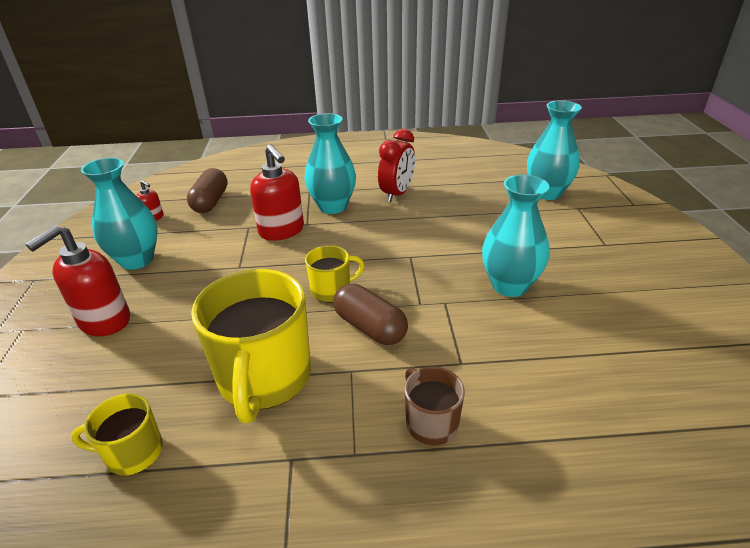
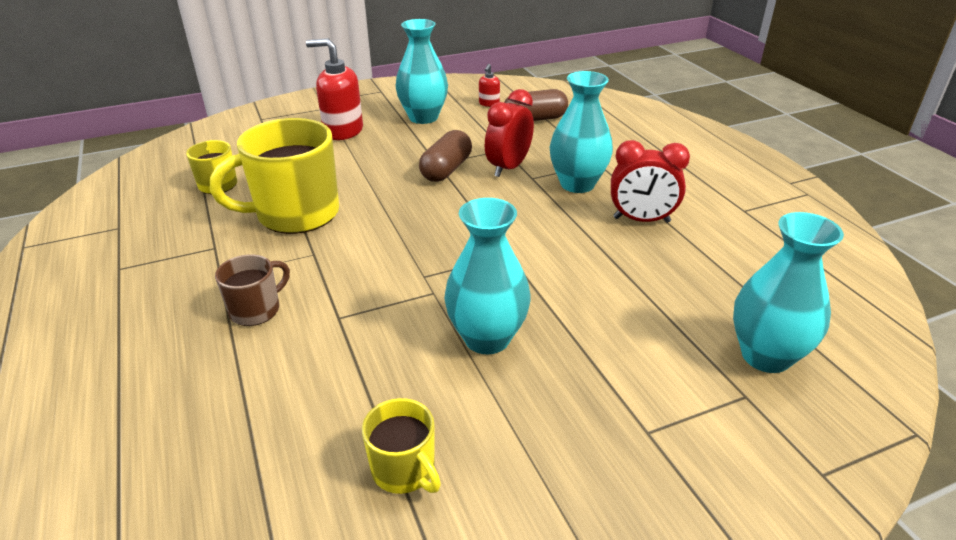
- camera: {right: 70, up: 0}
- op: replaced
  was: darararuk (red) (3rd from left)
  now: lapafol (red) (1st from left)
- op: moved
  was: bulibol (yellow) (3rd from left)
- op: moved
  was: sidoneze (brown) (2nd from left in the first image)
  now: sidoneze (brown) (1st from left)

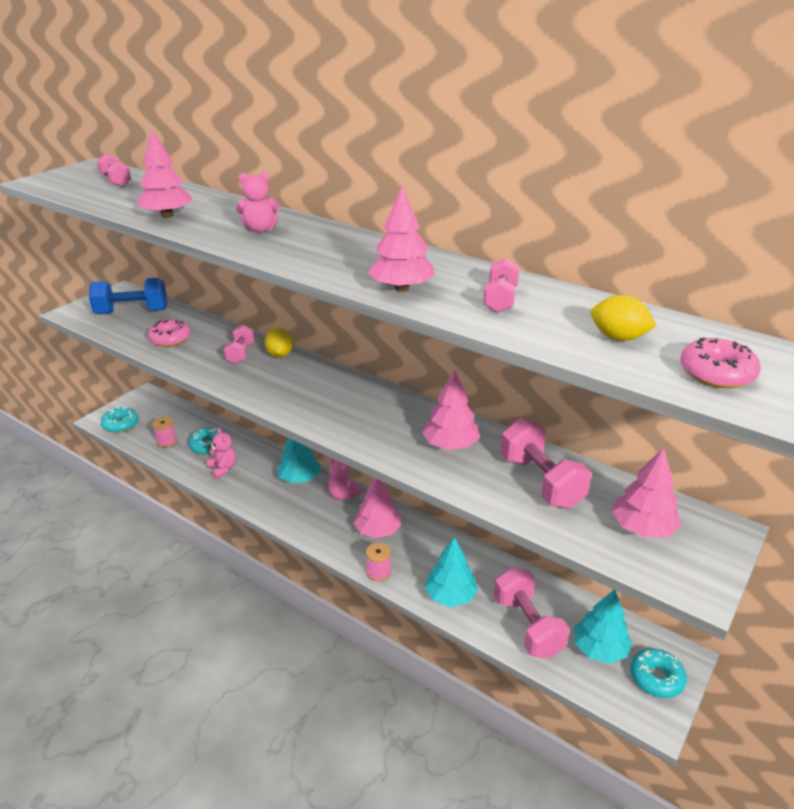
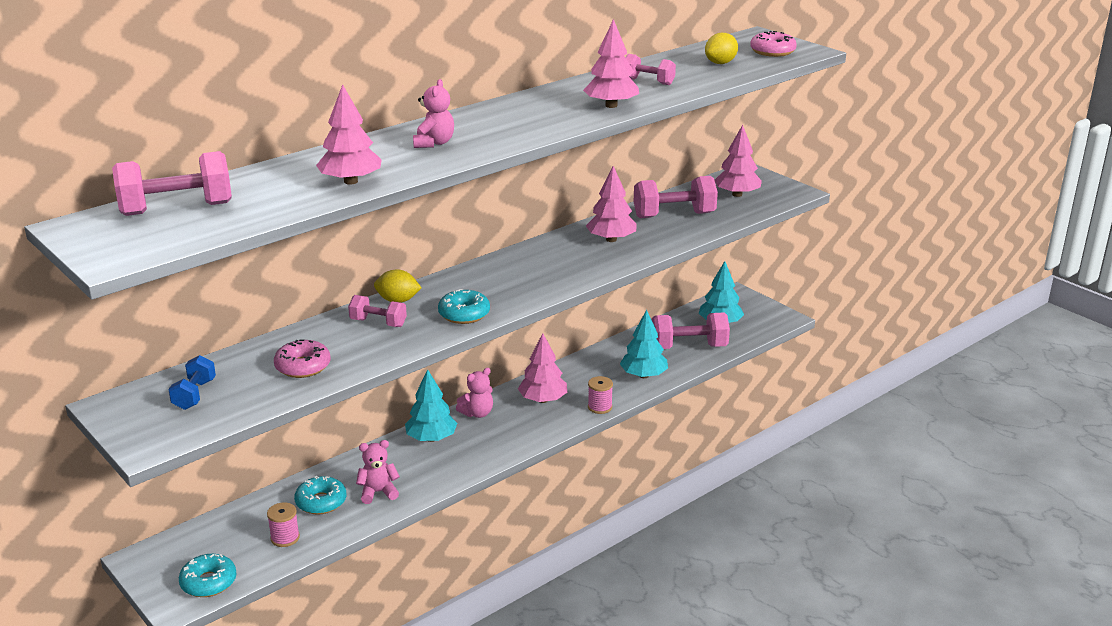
- camera: {right: -75, up: -5}
- op: resized
  was: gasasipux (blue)
  ratio: 0.58
- op: resized
  was: gasasipux (pink) (1st from left)
  ratio: 1.71
- op: moved
  was: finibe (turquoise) (3rd from left)

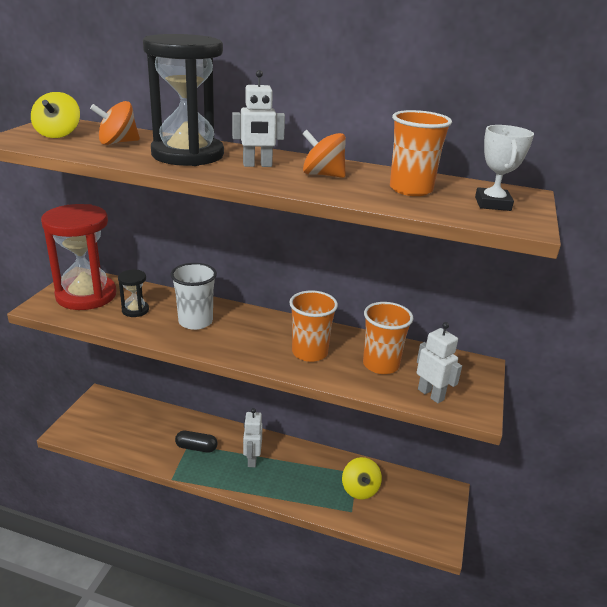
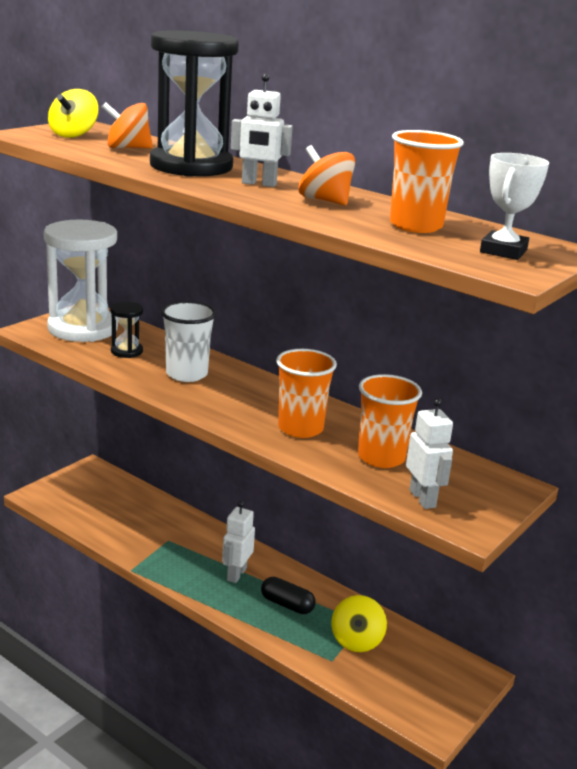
- camera: {right: 20, up: -5}
- op: recoloured
  was: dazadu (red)
  now: dazadu (white)
- op: moved
  was: sidoneze (black)

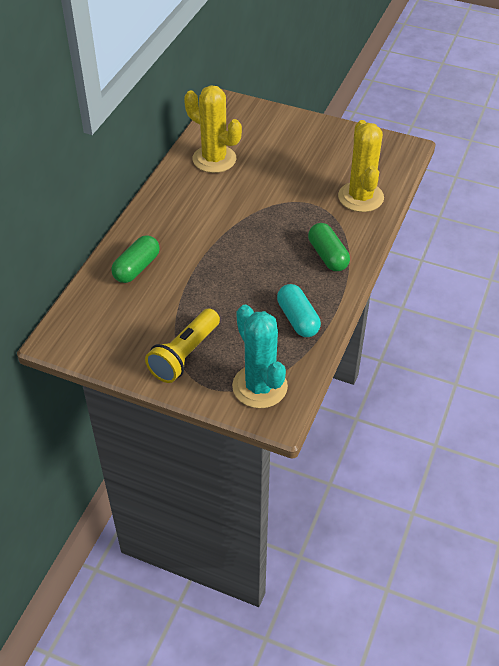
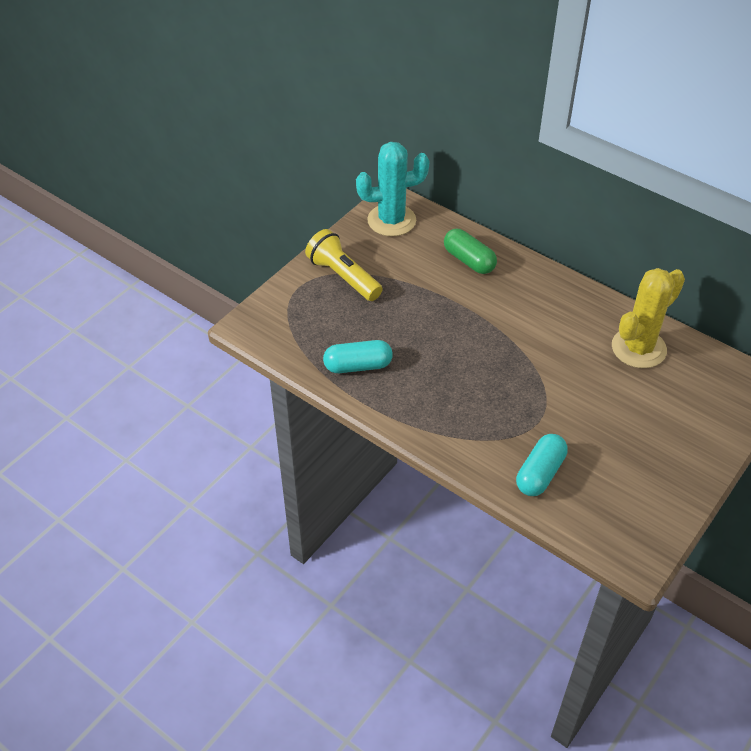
- camera: {right: 105, up: 0}
- op: moved
  was: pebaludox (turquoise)
- op: removed
  was: sidoneze (green) (2nd from left)
- op: replaced
  was: pebaludox (yellow) (2nd from left)
  now: sidoneze (turquoise) (2nd from left)

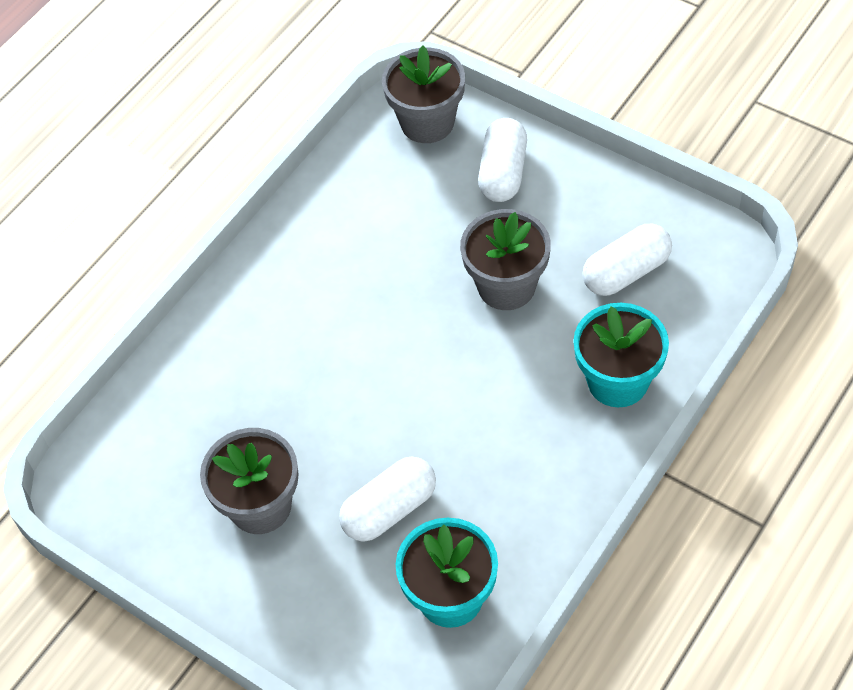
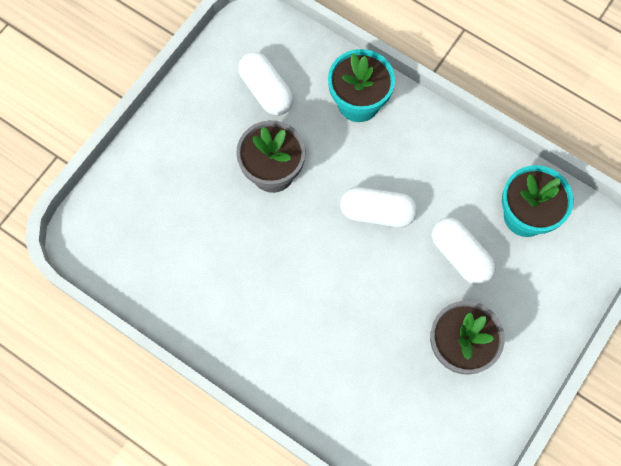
- camera: {right: -95, up: 15}
- op: removed
  was: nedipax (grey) (2nd from left)
- op: moved
  was: sidoneze (white) (2nd from left)

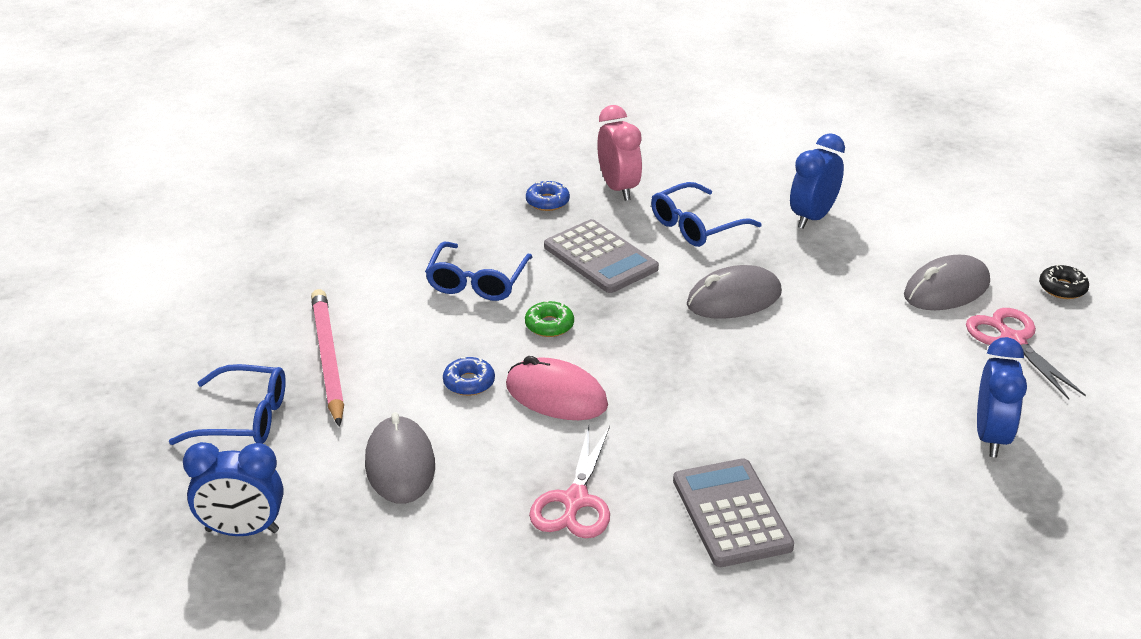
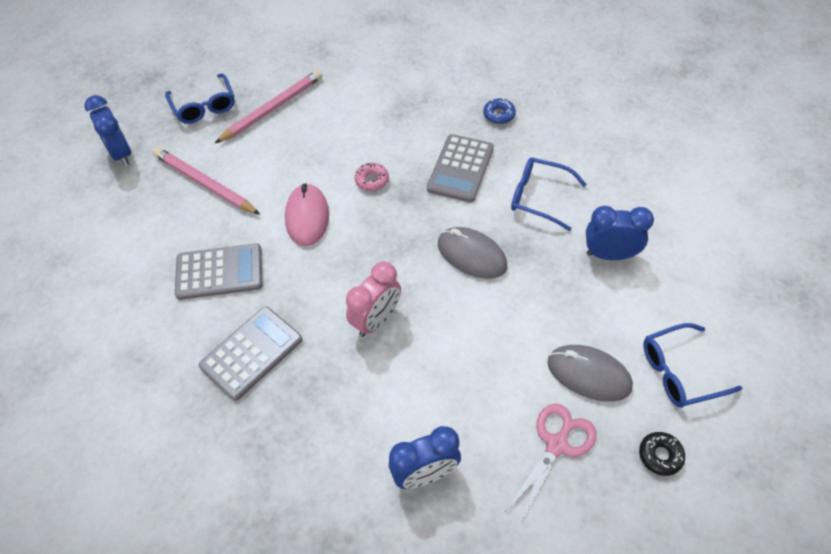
- camera: {right: 60, up: 20}
- op: replaced
  was: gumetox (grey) (1st from left)
  now: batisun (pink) (1st from left)
- op: moved
  was: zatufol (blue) (2nd from left in the first image)
  now: zatufol (blue) (3rd from left)
- op: removed
  was: finibe (blue) (1st from left)
- op: recoloured
  was: finibe (green)
  now: finibe (pink)
- op: replaced
  was: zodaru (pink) (1st from left)
  now: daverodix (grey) (1st from left)
- op: moved
  was: lapafol (pink)

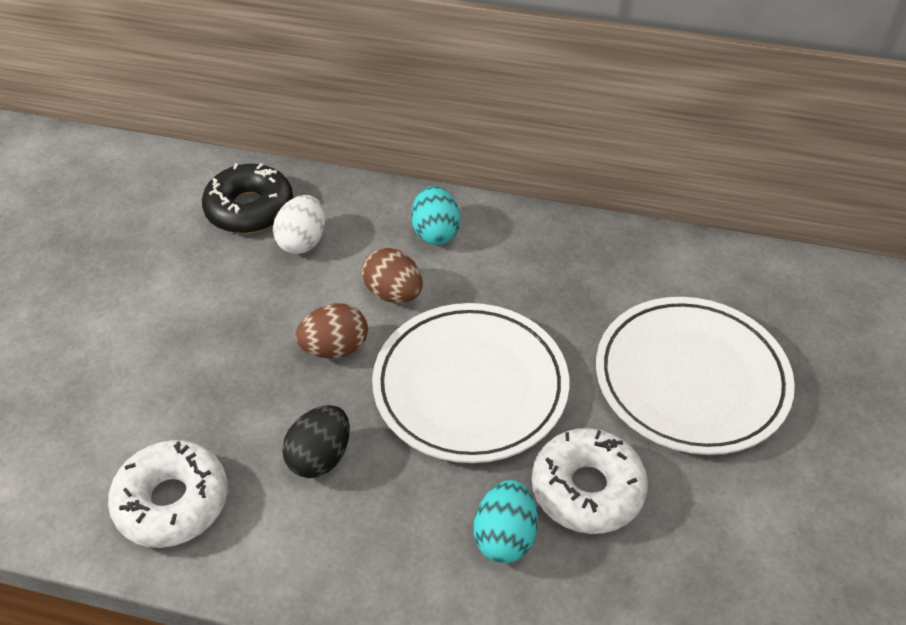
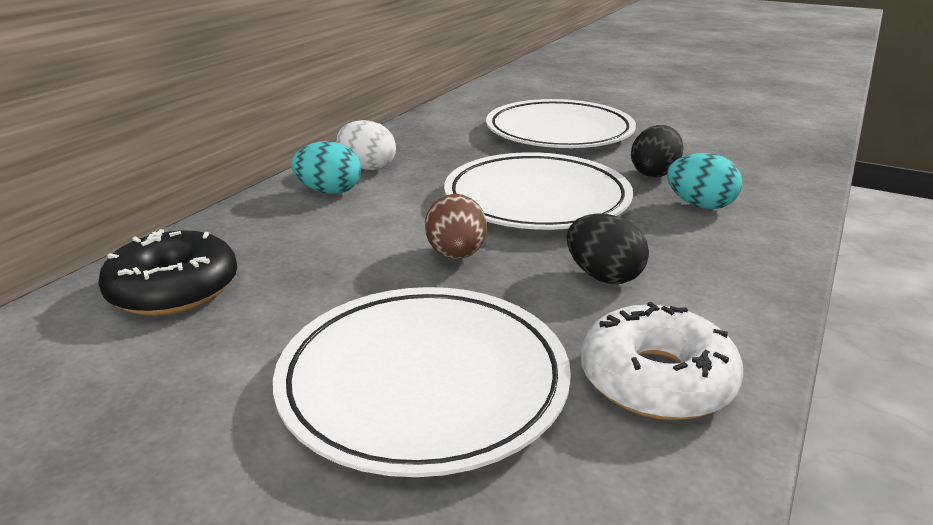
- camera: {right: -75, up: -20}
- op: moved
  was: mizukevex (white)
- op: removed
  was: mizukevex (brown) (2nd from left)
- op: replaced
  was: finibe (white) (2nd from left)
  now: mizukevex (black) (2nd from left)
- op: added
  now: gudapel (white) (1st from left)

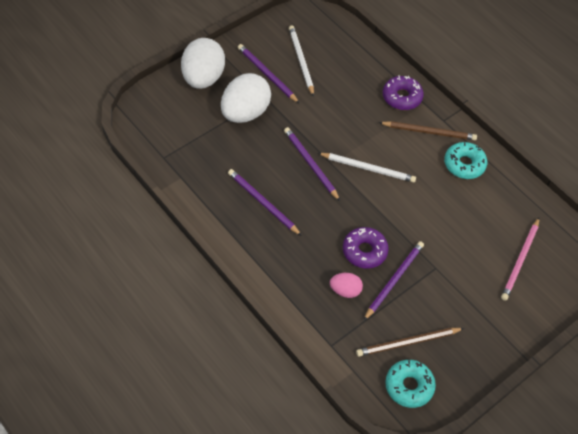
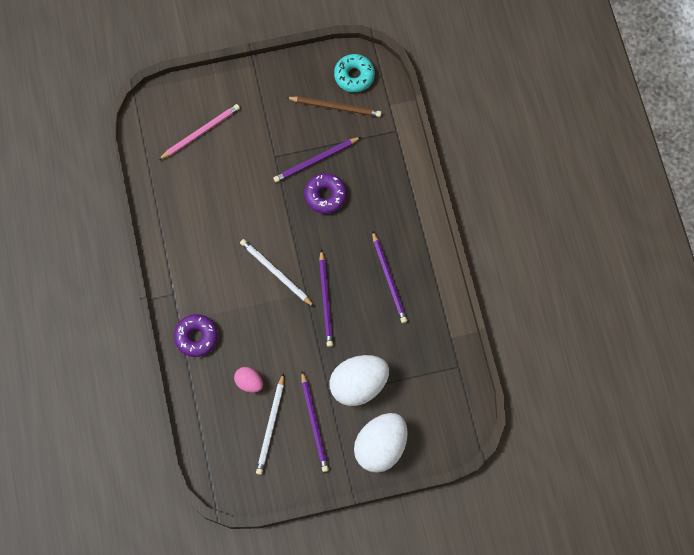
- camera: {right: -150, up: 15}
- op: moved
  was: mizukevex (pink)
- op: removed
  was: batisun (brown) (2nd from left)
- op: removed
  was: finibe (turquoise) (2nd from left)

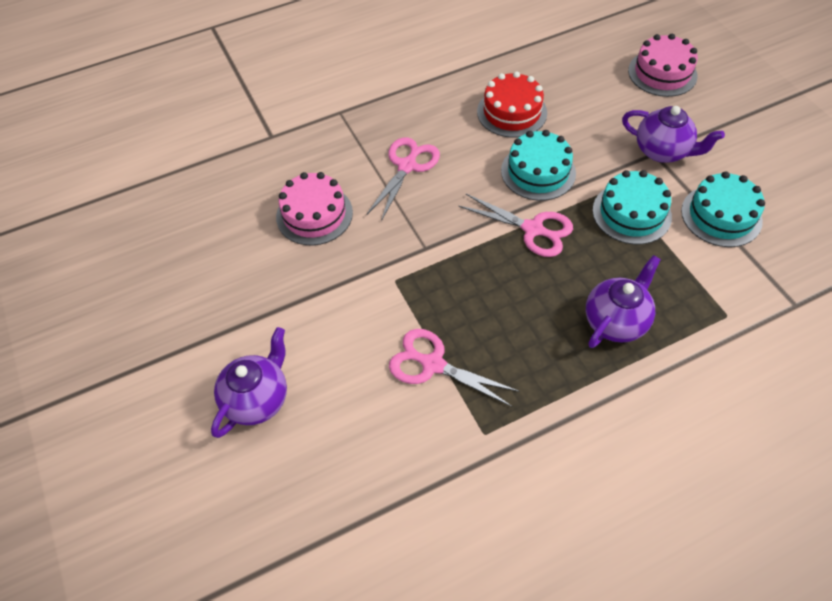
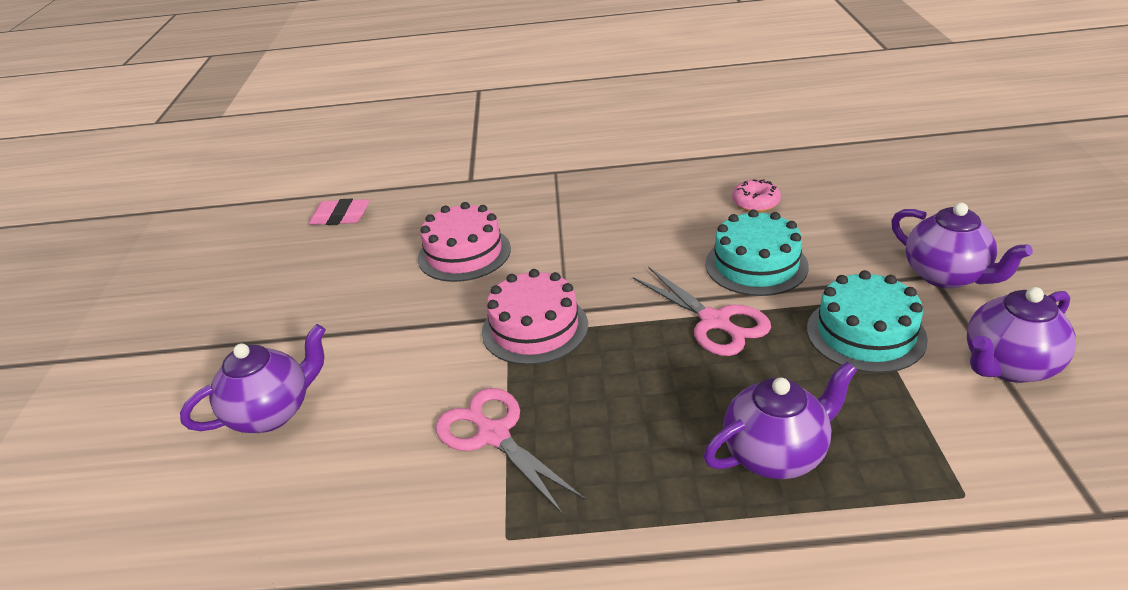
- camera: {right: 25, up: -20}
- op: removed
  was: zodaru (pink) (1st from left)
- op: replaced
  was: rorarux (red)
  now: finibe (pink)
- op: moved
  was: rorarux (pink) (2nd from left)
- op: replaced
  was: rorarux (turquoise) (3rd from left)
  now: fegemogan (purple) (4th from left)
- op: added
  now: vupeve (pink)

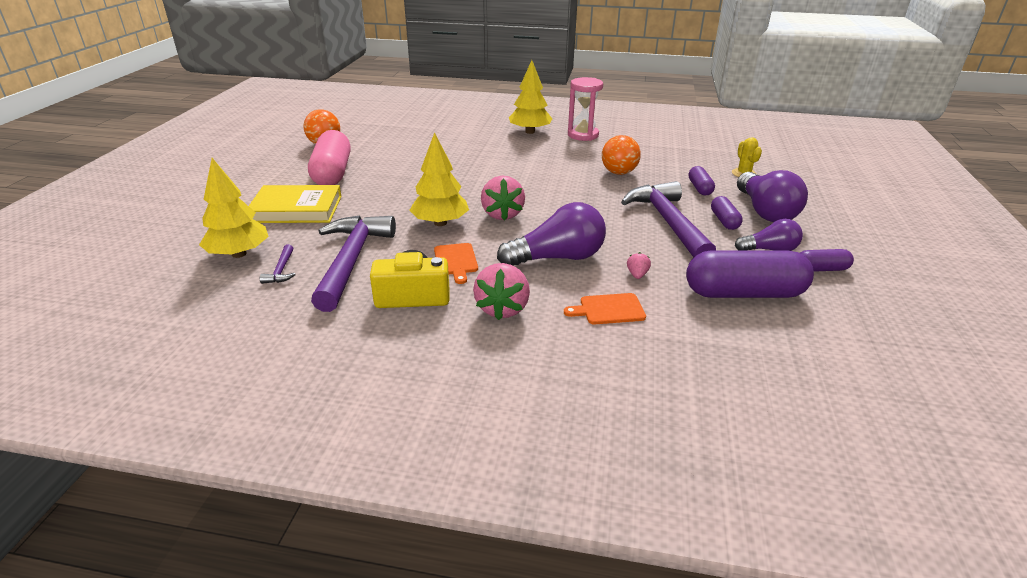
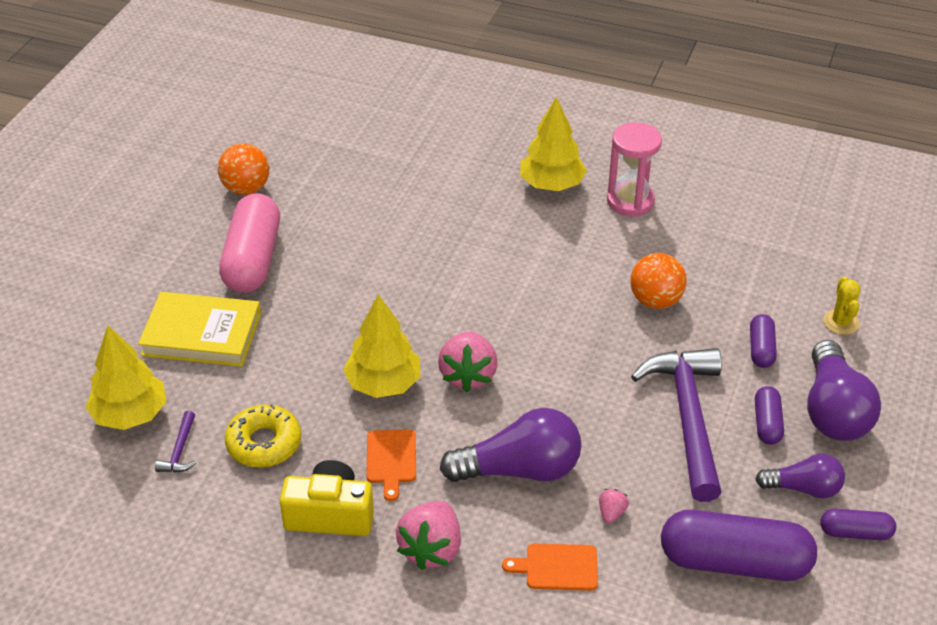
- camera: {right: 10, up: 10}
- op: replaced
  was: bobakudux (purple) (2nd from left)
  now: finibe (yellow)

